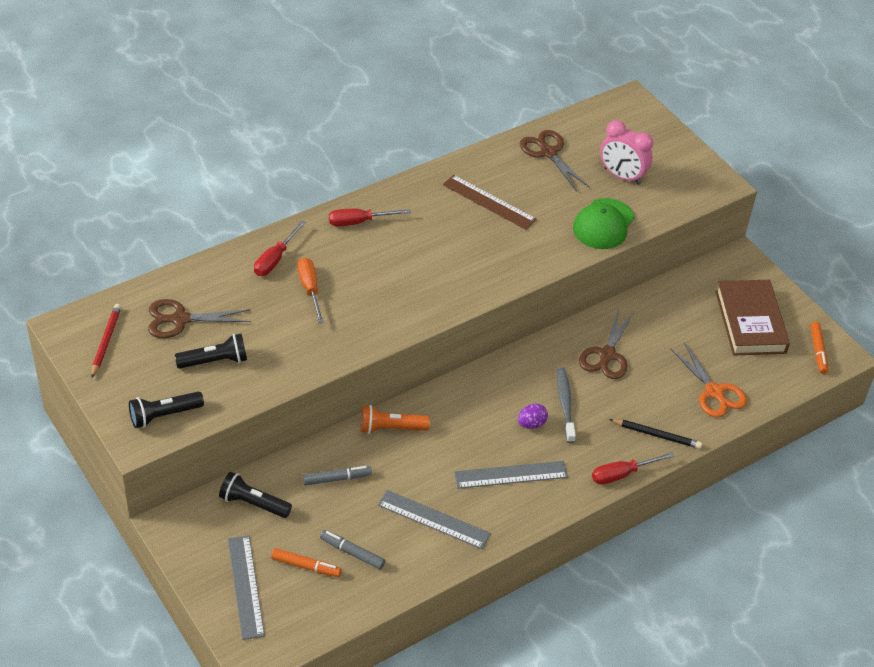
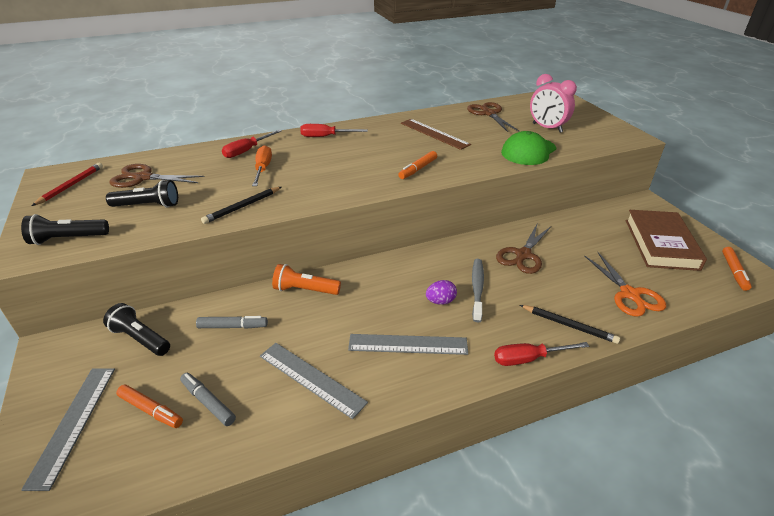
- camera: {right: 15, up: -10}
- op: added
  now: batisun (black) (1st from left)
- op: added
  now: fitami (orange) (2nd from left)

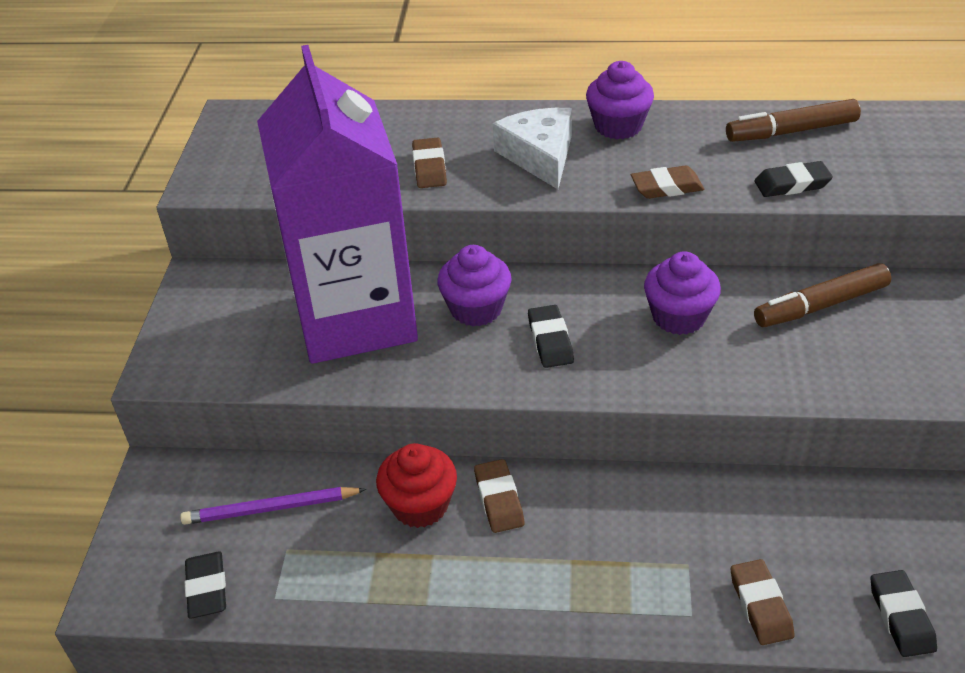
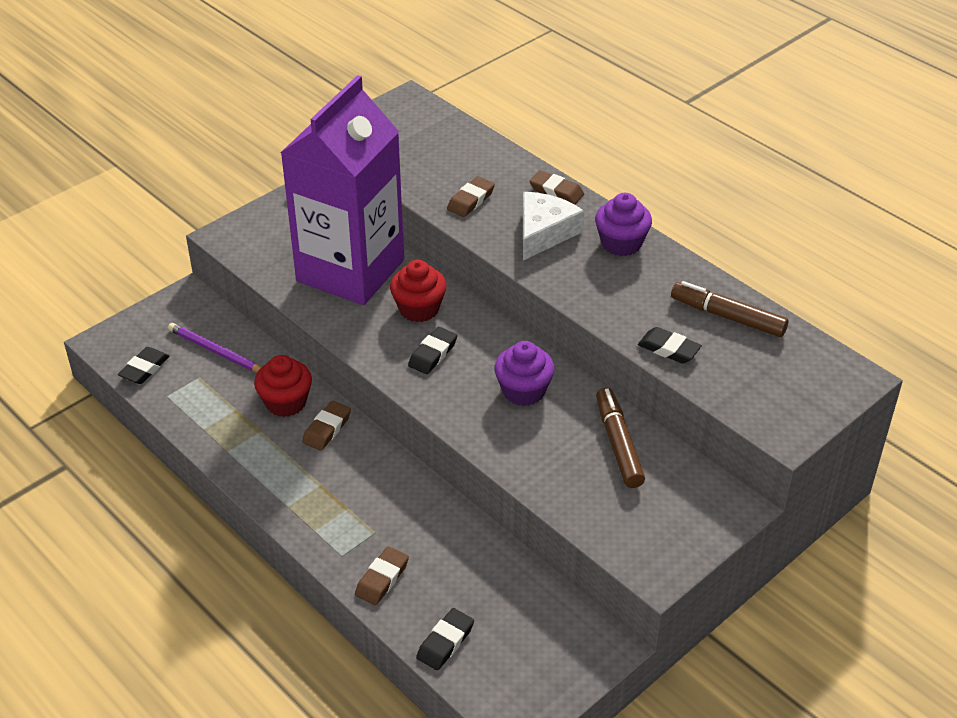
- camera: {right: 40, up: 0}
- op: recoloured
  was: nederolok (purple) (1st from left)
  now: nederolok (red) (2nd from left)
- op: moved
  was: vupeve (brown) (3rd from left in the first image)
  now: vupeve (brown) (4th from left)
- op: turned
  was: fitami (brown) (2nd from left in the first image)
  clockwise: 60

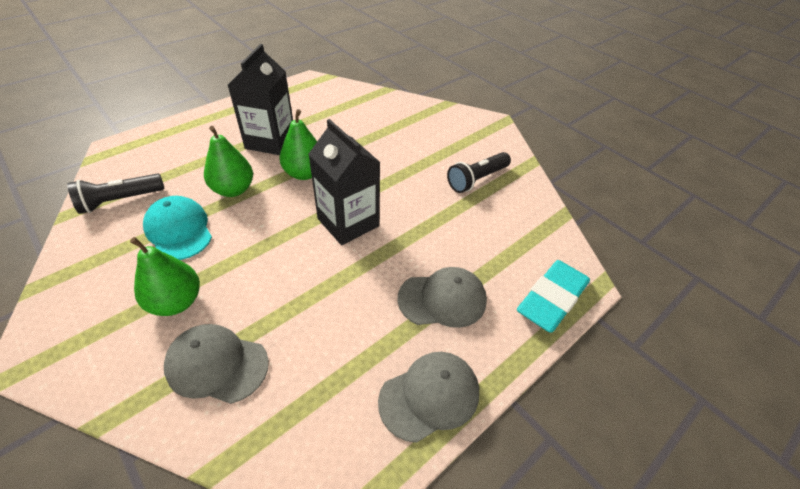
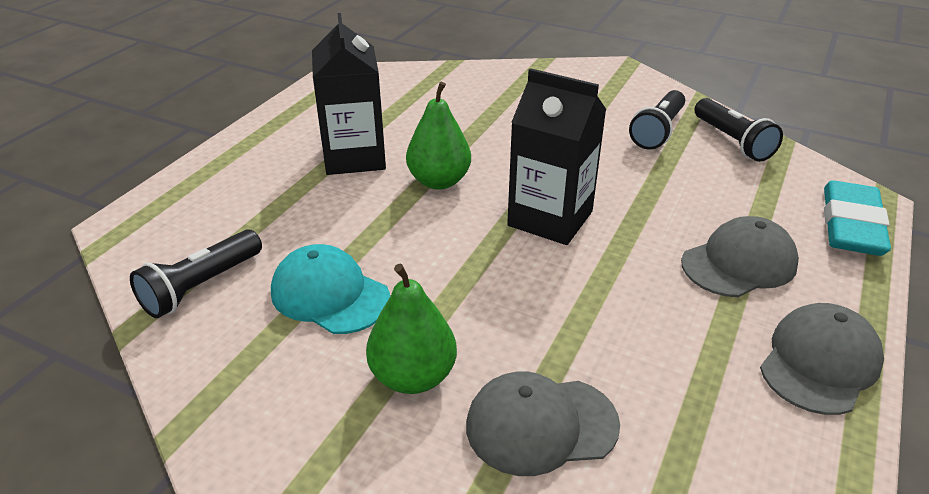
- camera: {right: -20, up: -10}
- op: removed
  was: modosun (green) (2nd from left)
- op: added
  now: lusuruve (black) (3rd from left)

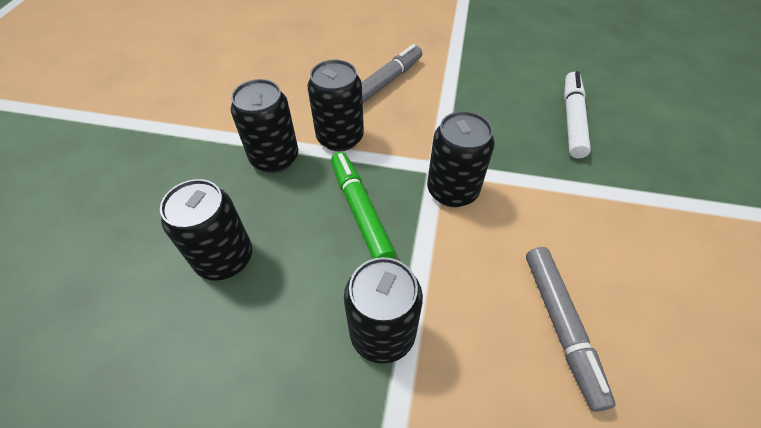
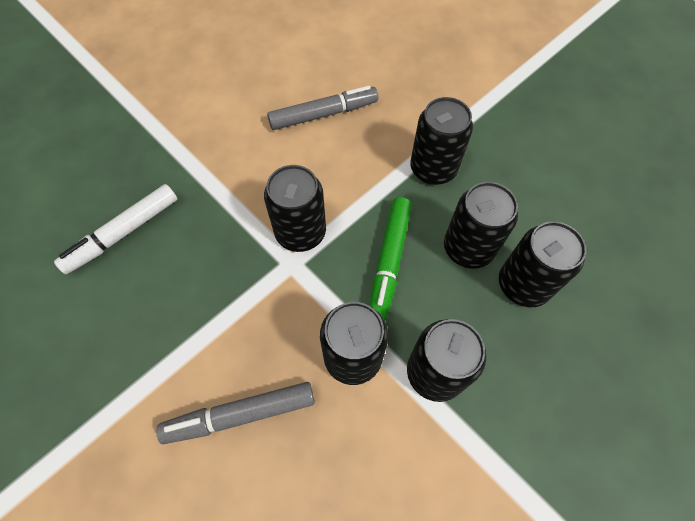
- camera: {right: -145, up: 10}
- op: turned
  was: fitami (grey) (2nd from left)
  clockwise: 45
- op: added
  now: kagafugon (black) (5th from left)

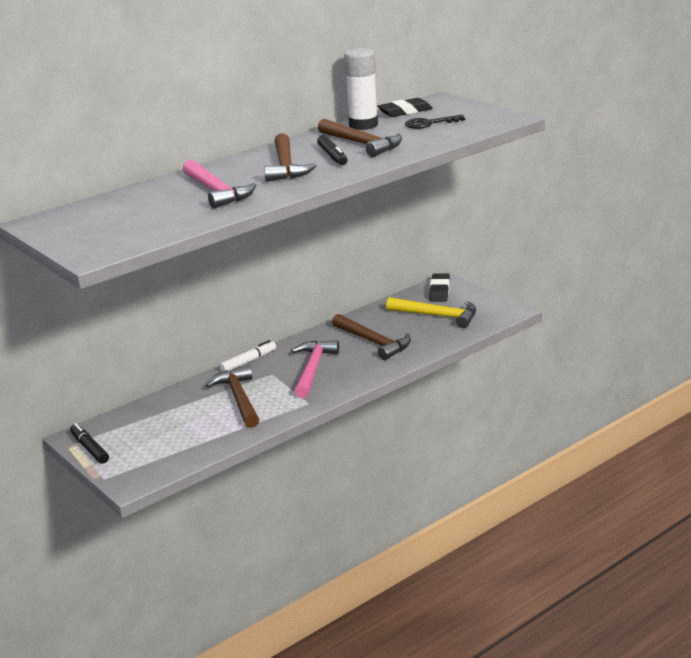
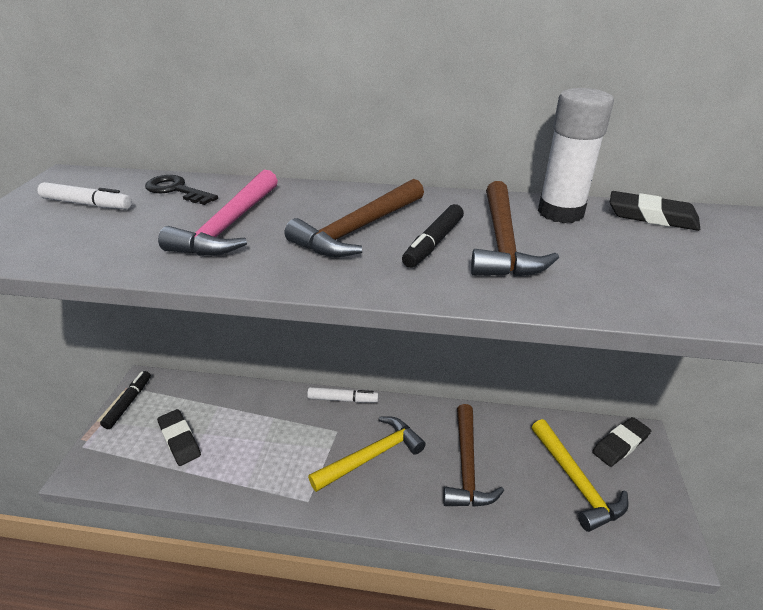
- camera: {right: 45, up: 10}
- op: removed
  was: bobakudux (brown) (1st from left)
- op: recoloured
  was: bobakudux (pink) (2nd from left)
  now: bobakudux (yellow) (1st from left)
- op: moved
  was: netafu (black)
- op: added
  now: fitami (white) (1st from left)
- op: added
  now: vupeve (black) (1st from left)

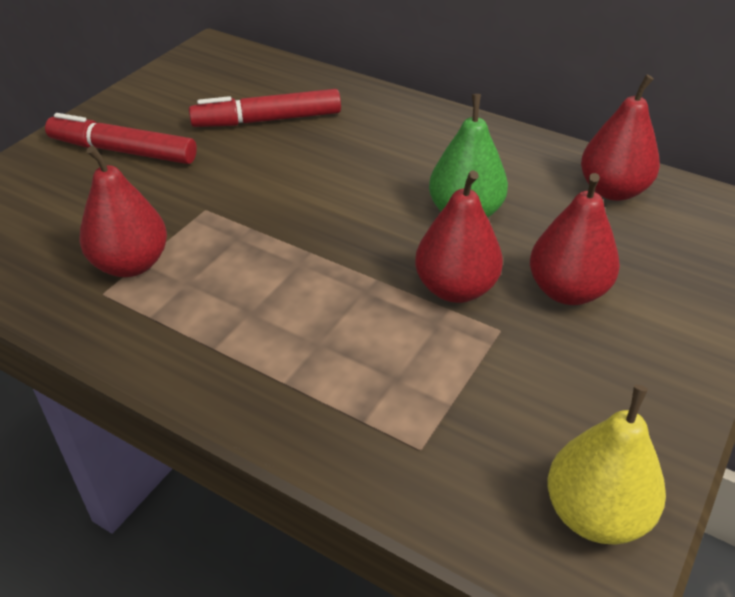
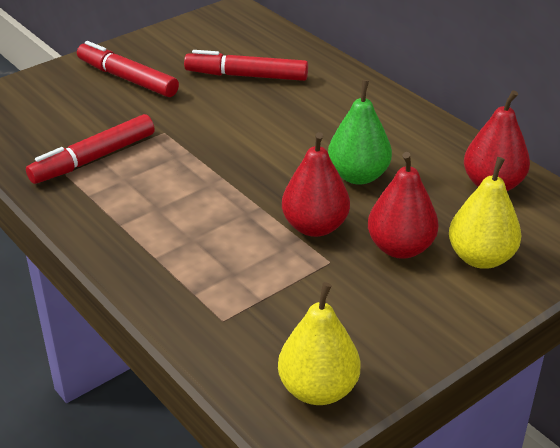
- camera: {right: 20, up: -5}
- op: replaced
  was: modosun (red) (1st from left)
  now: fitami (red) (1st from left)
- op: added
  now: modosun (yellow) (2nd from left)

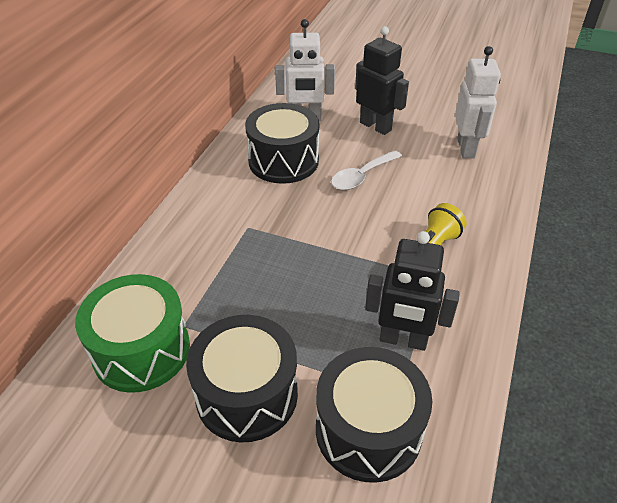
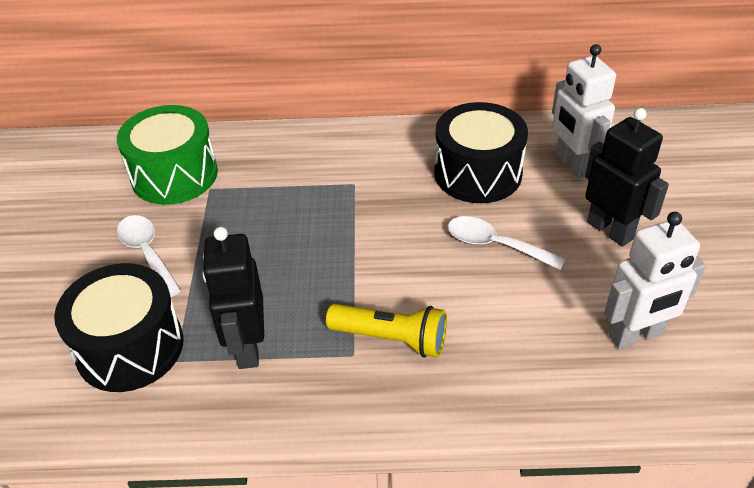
- camera: {right: 70, up: 0}
- op: replaced
  was: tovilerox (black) (1st from left)
  now: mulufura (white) (1st from left)
- op: turned
  was: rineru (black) (1st from left in the first image)
  clockwise: -60

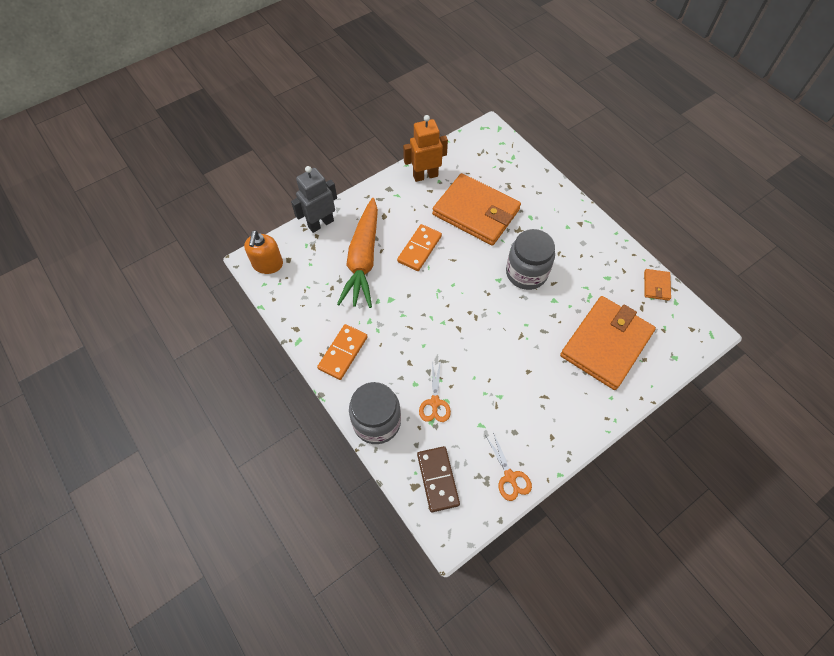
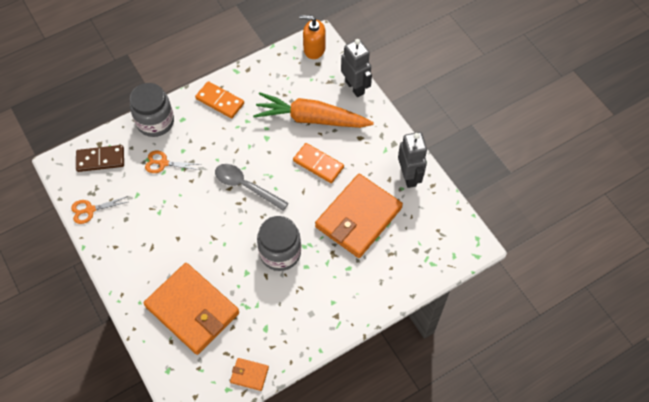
- camera: {right: 95, up: 0}
- op: recoloured
  was: rineru (orange)
  now: rineru (grey) (2nd from left)
- op: added
  now: mulufura (grey)

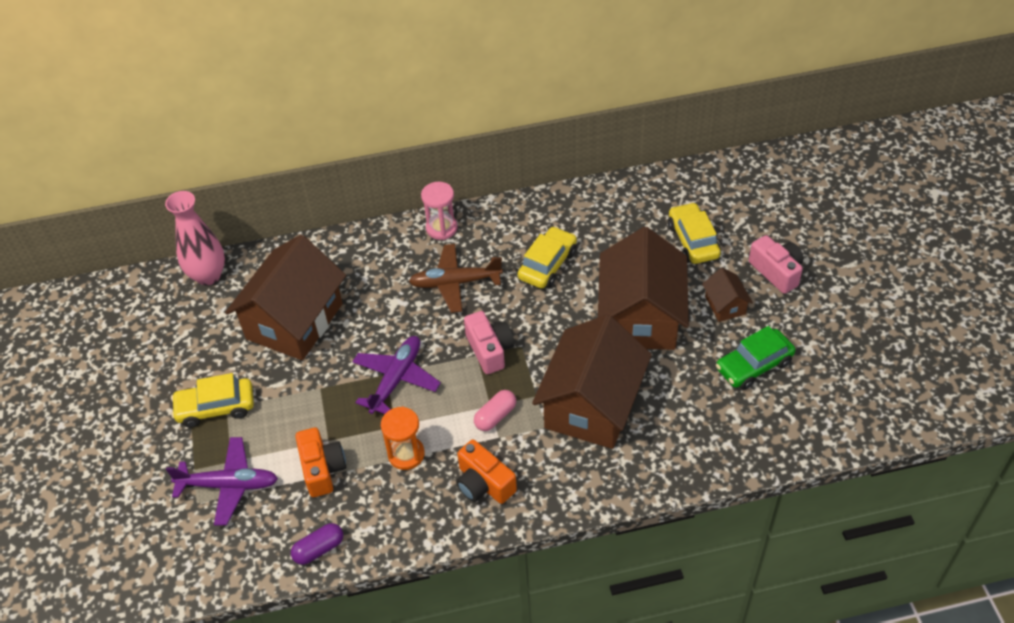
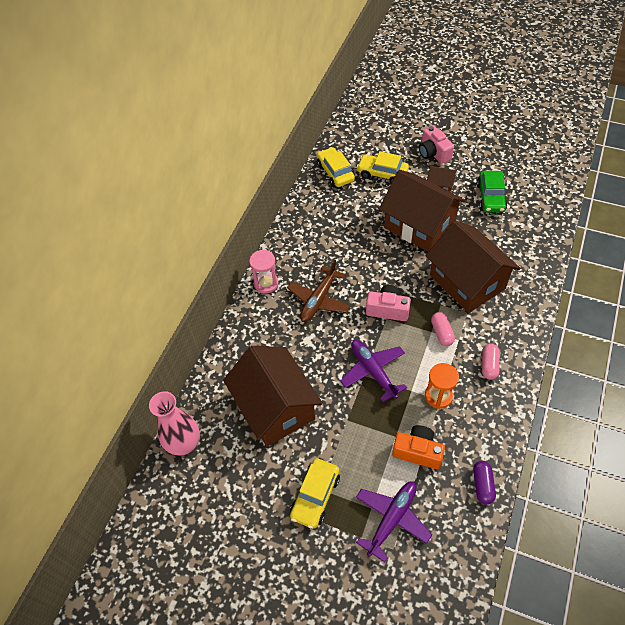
- camera: {right: -55, up: 5}
- op: replaced
  was: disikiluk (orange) (2nd from left)
  now: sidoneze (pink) (2nd from left)
- op: moved
  was: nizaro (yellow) (2nd from left)
- op: turned
  was: disikiluk (pink) (2nd from left)
  clockwise: -120

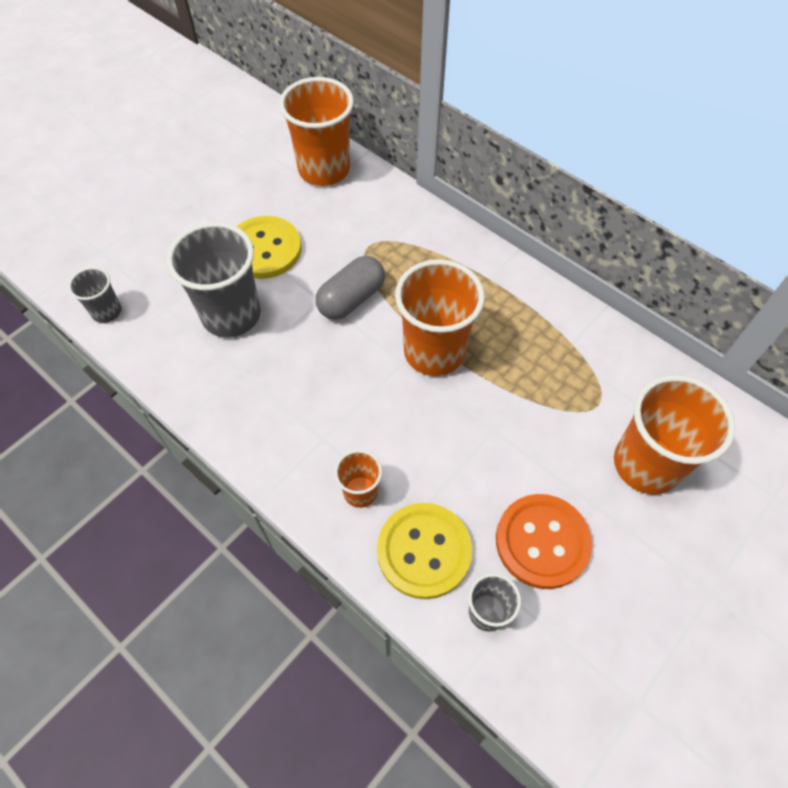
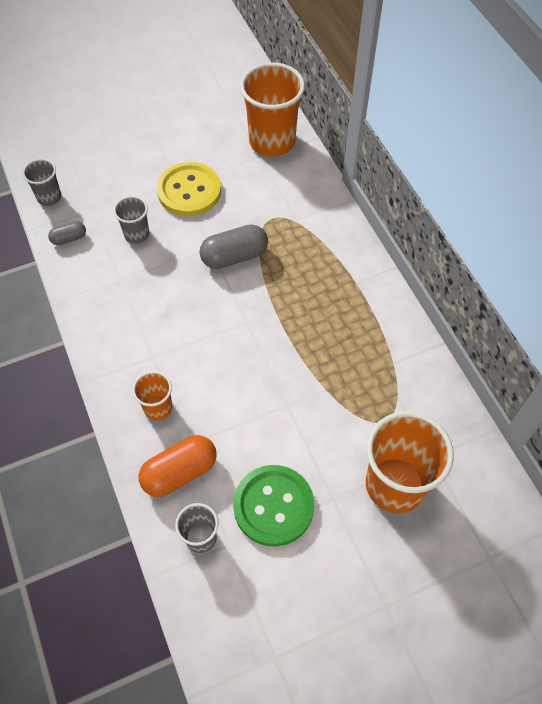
- camera: {right: 25, up: 0}
- op: resized
  was: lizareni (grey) (2nd from left)
  ratio: 0.51
- op: replaced
  was: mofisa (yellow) (2nd from left)
  now: sidoneze (orange)
- op: removed
  was: lizareni (orange) (3rd from left)
- op: recoloured
  was: mofisa (orange)
  now: mofisa (green)
- op: added
  now: sidoneze (grey) (1st from left)

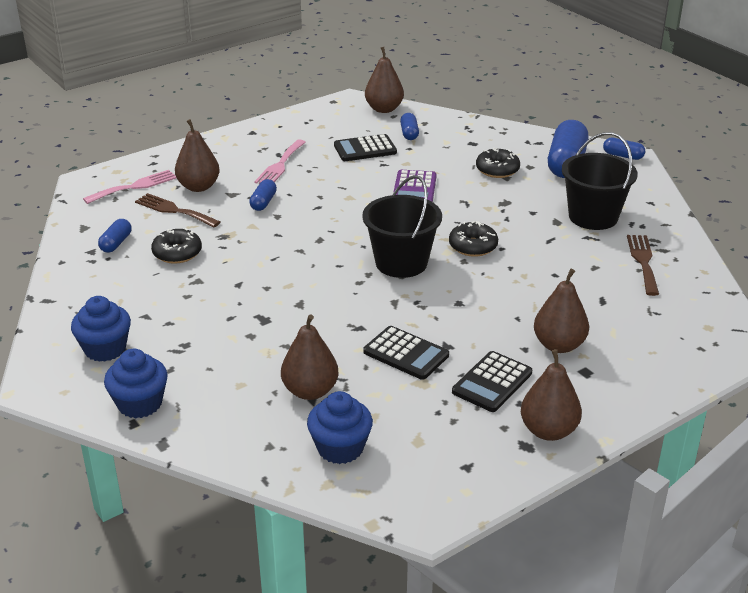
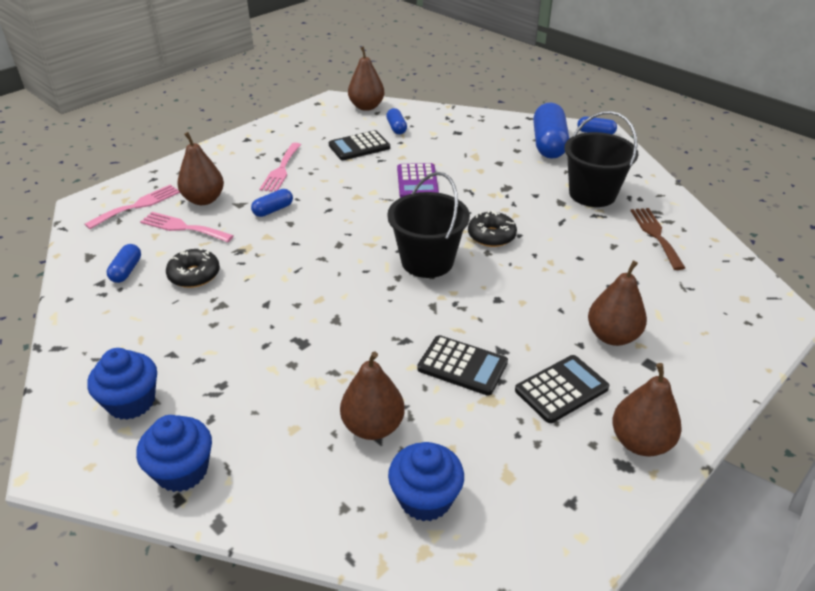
- camera: {right: -10, up: 5}
- op: recoloured
  was: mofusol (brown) (1st from left)
  now: mofusol (pink) (2nd from left)
- op: turned
  was: sidoneze (blue) (2nd from left)
  clockwise: 45
- op: turned
  was: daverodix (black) (3rd from left)
  clockwise: -150
- op: removed
  was: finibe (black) (3rd from left)

